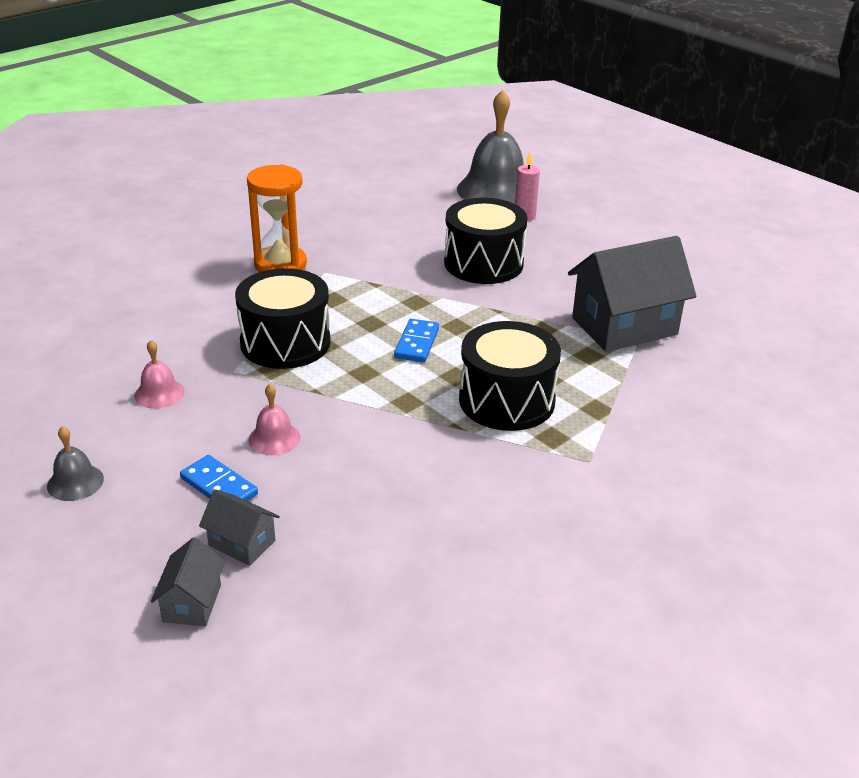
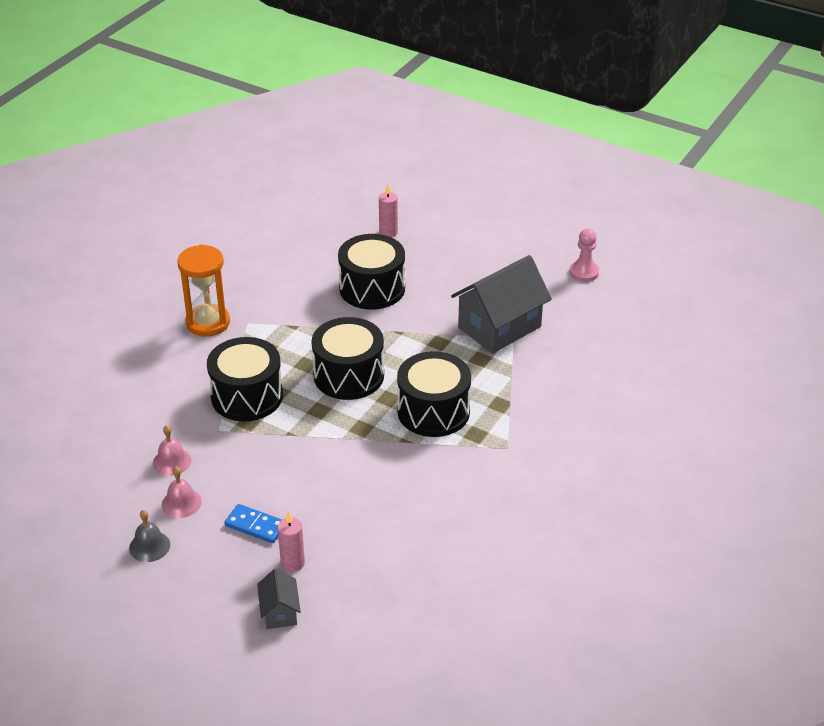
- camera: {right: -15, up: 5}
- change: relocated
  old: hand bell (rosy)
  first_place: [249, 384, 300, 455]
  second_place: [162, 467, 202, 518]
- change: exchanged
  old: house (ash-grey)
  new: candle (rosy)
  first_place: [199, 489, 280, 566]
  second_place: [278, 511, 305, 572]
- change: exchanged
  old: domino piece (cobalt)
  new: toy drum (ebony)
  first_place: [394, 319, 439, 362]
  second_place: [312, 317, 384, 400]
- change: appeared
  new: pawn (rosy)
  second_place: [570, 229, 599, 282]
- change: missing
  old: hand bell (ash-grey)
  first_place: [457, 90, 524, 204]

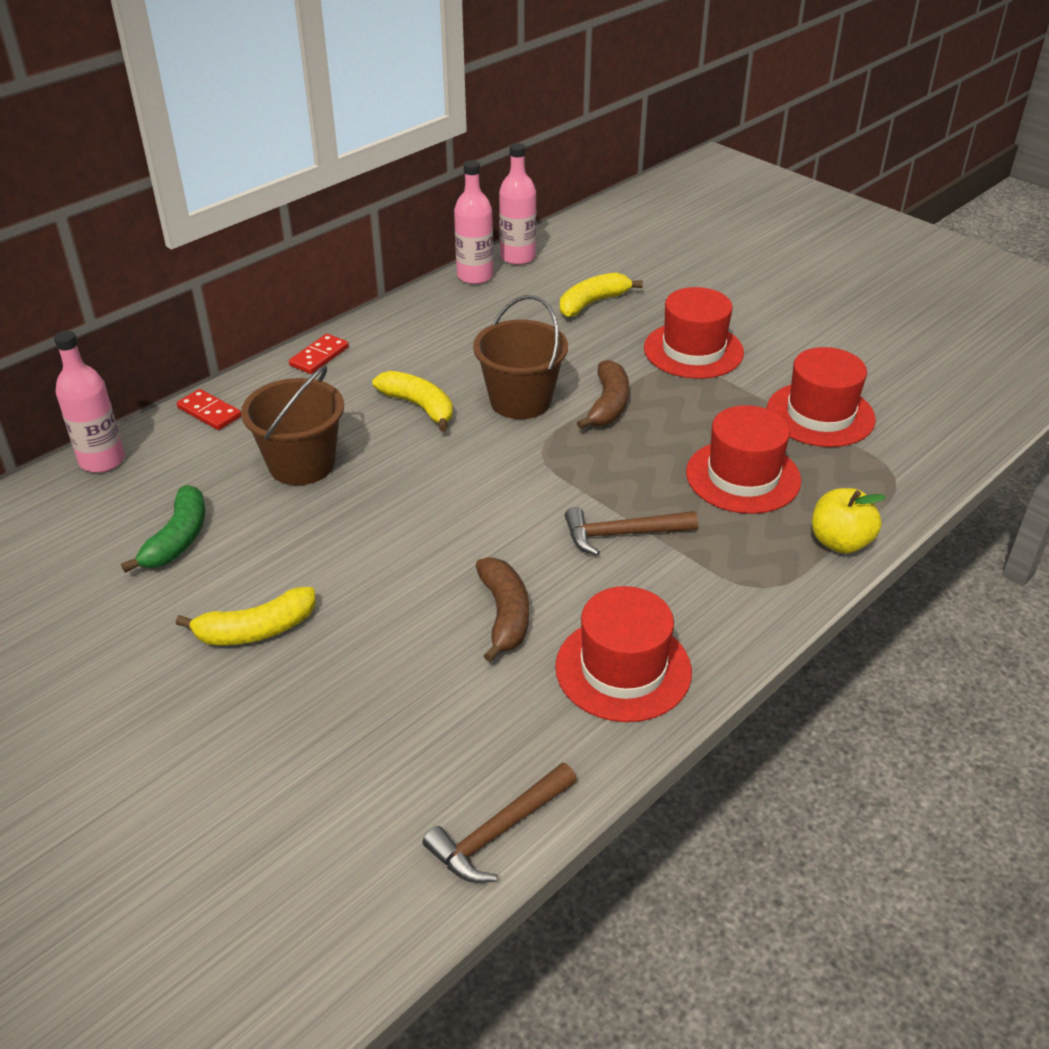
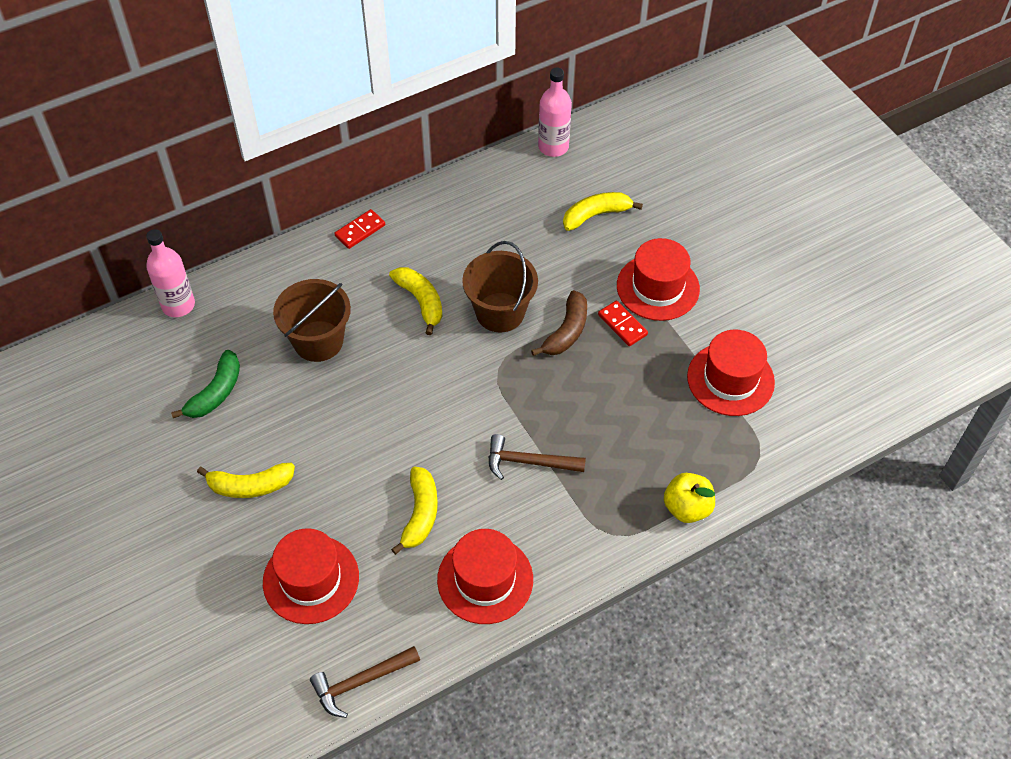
- camera: {right: 15, up: 15}
- change: relocated
  old: tall hat (crimson)
  first_place: [686, 405, 801, 514]
  second_place: [263, 528, 359, 624]
- change: colour
  old: toy banana (brown)
  new: toy banana (yellow)
  first_place: [476, 557, 529, 662]
  second_place: [391, 467, 438, 555]
- change: relocated
  old: domino piece (crimson)
  first_place: [177, 389, 241, 430]
  second_place: [598, 300, 648, 346]
- change: missing
  old: drink bottle (rosy)
  first_place: [454, 160, 493, 284]

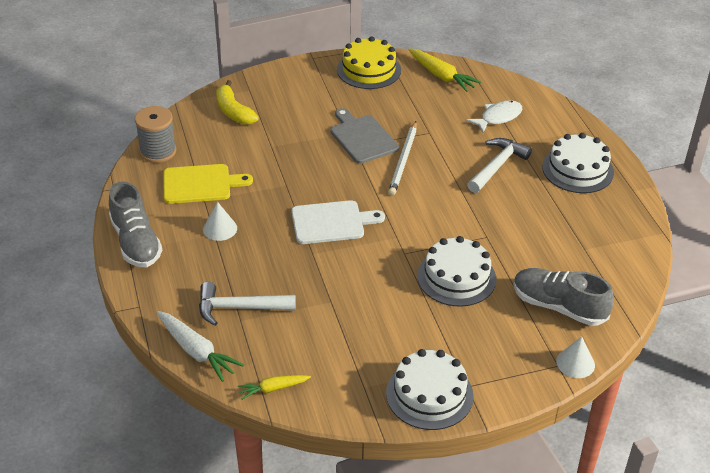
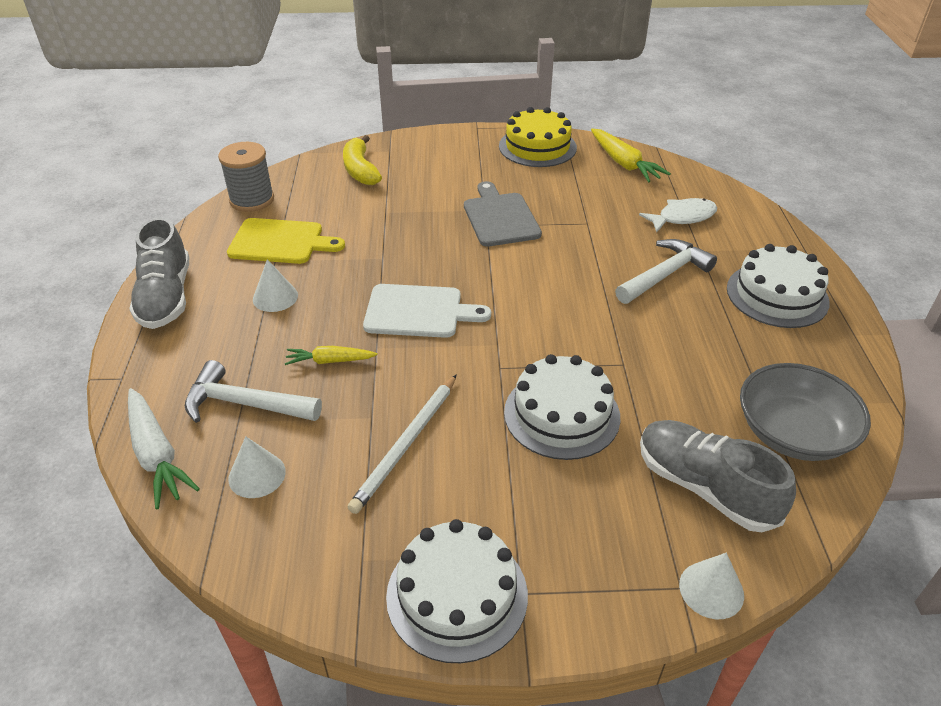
- camera: {right: 15, up: 0}
- change: appeared
  new: cone shape (pure white)
  second_place: [228, 436, 286, 498]
- change: relocated
  old: carrot (yellow)
  first_place: [238, 375, 311, 400]
  second_place: [285, 346, 378, 365]
- change: relocated
  old: lead pencil (pure white)
  first_place: [388, 121, 417, 196]
  second_place: [347, 374, 457, 514]
- change: appeared
  new: bowl (ash-grey)
  second_place: [740, 363, 871, 461]

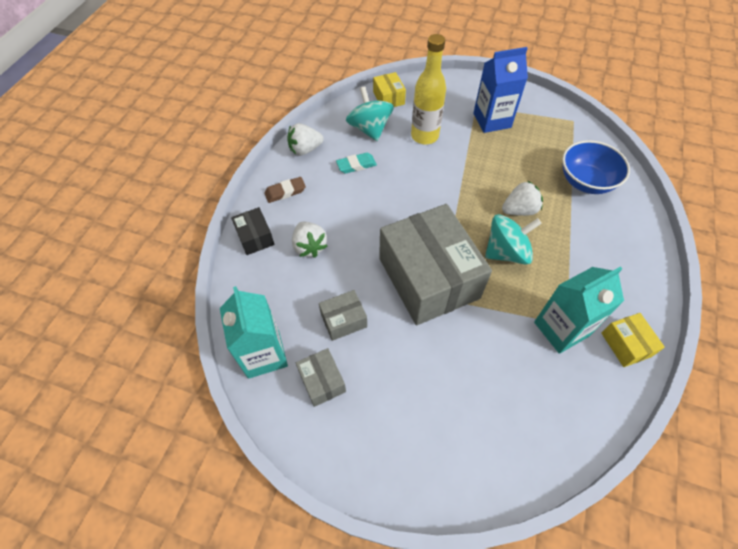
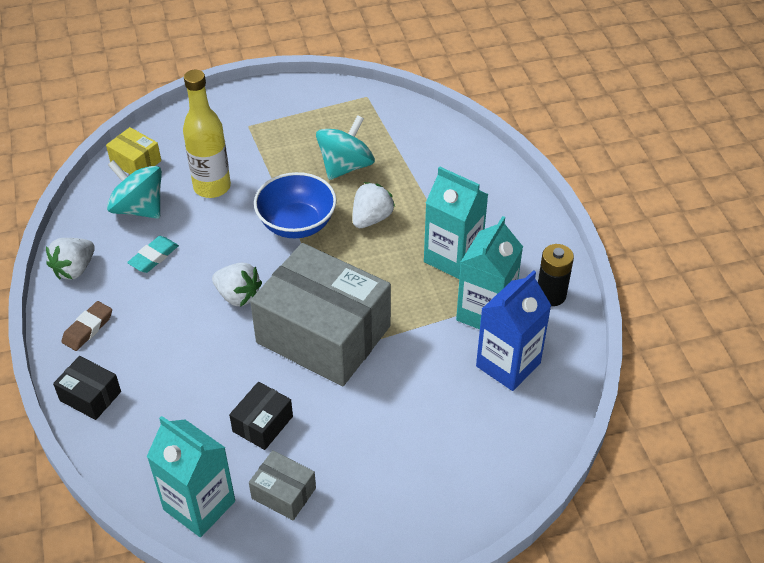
- camera: {right: -35, up: -10}
- change: relocated
  old: strawberry (pure white)
  first_place: [292, 222, 327, 258]
  second_place: [212, 263, 262, 307]
- change: colour
  old: parcel (ash-grey)
  new: parcel (ebony)
  first_place: [319, 290, 367, 341]
  second_place: [229, 382, 293, 450]
- change: relocated
  old: bowl (cobalt)
  first_place: [562, 140, 630, 194]
  second_place: [254, 172, 337, 238]
- change: relocated
  old: toy top (turquoise)
  first_place: [485, 214, 542, 265]
  second_place: [316, 115, 375, 180]
- change: appeared
  new: juice carton (turquoise)
  second_place: [424, 167, 488, 279]
- change: relocated
  old: juice carton (cobalt)
  first_place: [473, 47, 528, 133]
  second_place: [476, 270, 551, 391]
- change: exchanged
  old: parcel (yellow)
  new: AA battery (ebony)
  first_place: [601, 313, 665, 367]
  second_place: [538, 244, 574, 306]

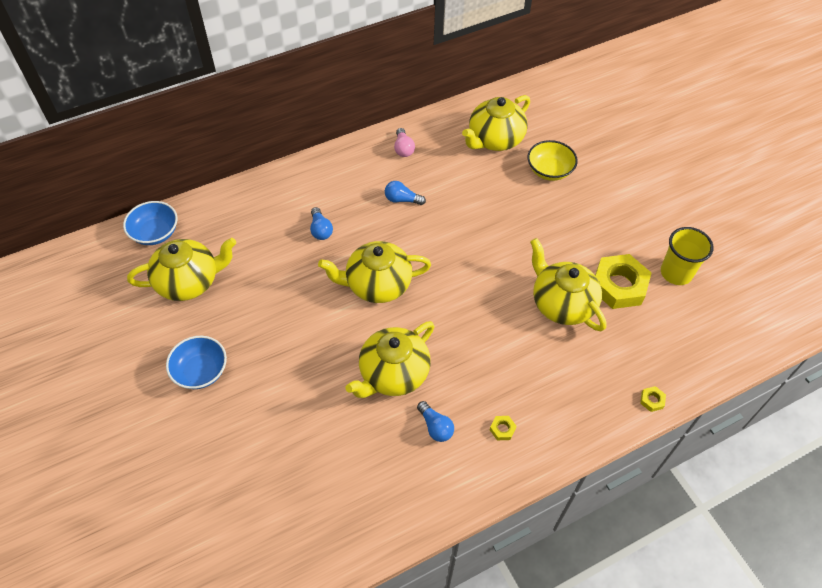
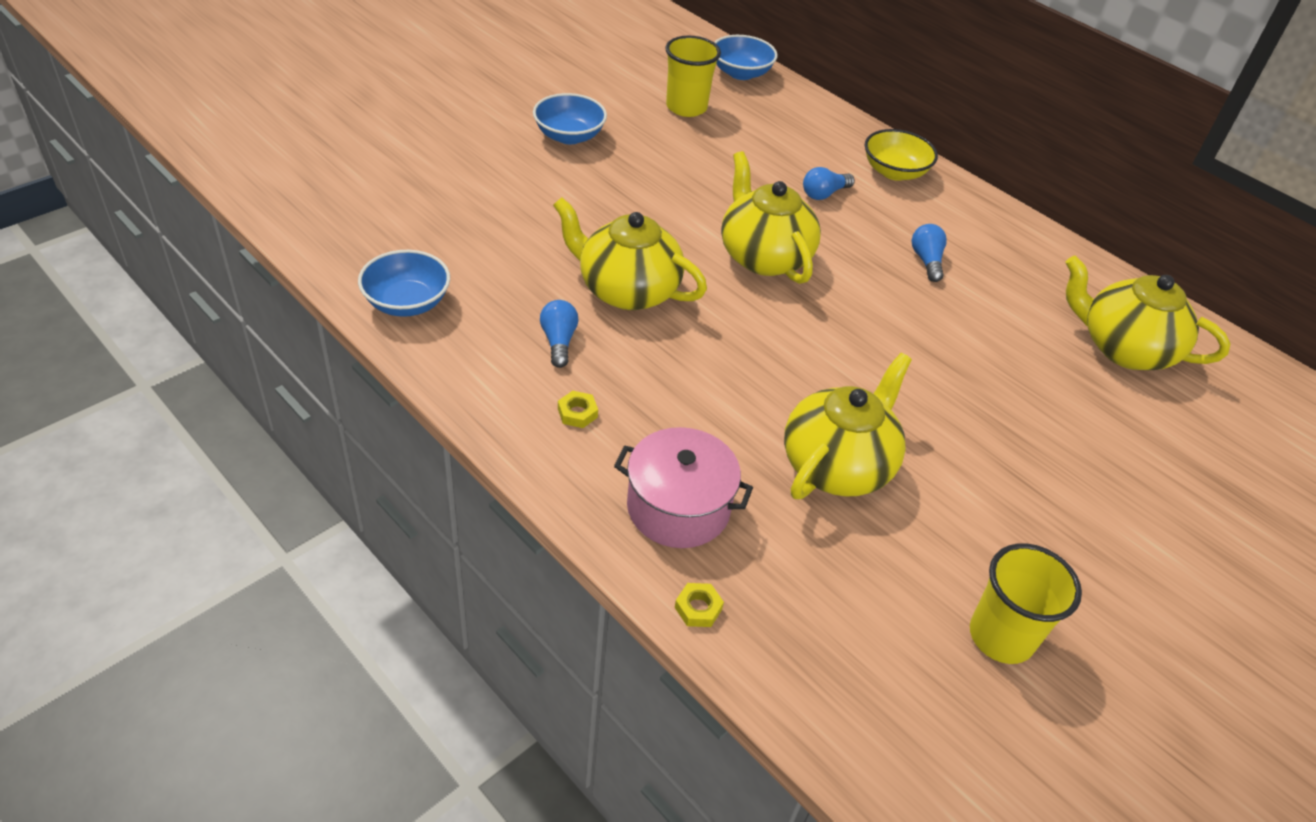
- camera: {right: 70, up: -10}
- change: appeared
  new: bowl (cobalt)
  second_place: [358, 250, 450, 317]
- change: spun
  old: lightbulb (cobalt)
  first_place: [417, 401, 454, 442]
  second_place: [540, 300, 579, 368]
  degrees: 135
- change: appeared
  new: stockpot (rosy)
  second_place: [614, 427, 753, 548]
- change: exchanged
  old: teapot (yellow)
  new: tumbler (yellow)
  first_place: [127, 238, 236, 301]
  second_place: [665, 35, 721, 117]
- change: relocated
  old: bowl (yellow)
  first_place: [528, 140, 578, 181]
  second_place: [865, 129, 938, 181]
- change: missing
  old: lightbulb (rosy)
  first_place: [394, 128, 415, 157]
- change: missing
  old: hex nut (yellow)
  first_place: [595, 254, 651, 309]

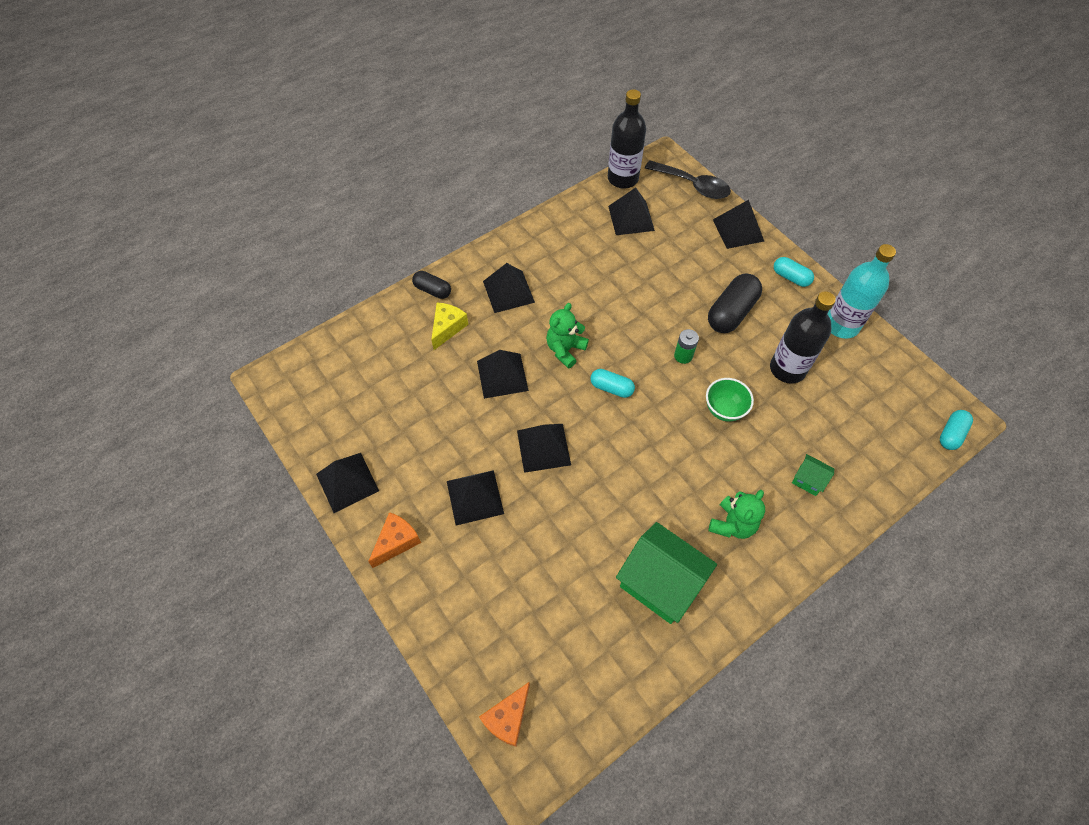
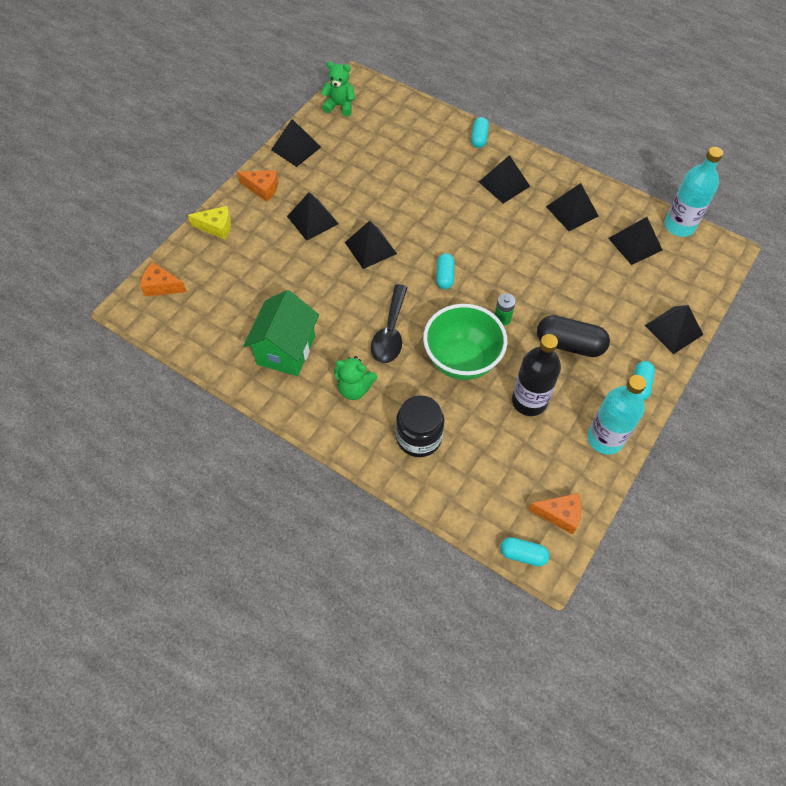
- camera: {right: 70, up: 0}
- change: relocated
  old: cheese (yellow)
  first_place: [431, 303, 468, 350]
  second_place: [188, 206, 231, 239]
- change: relocated
  old: teddy (leaf-green)
  first_place: [546, 303, 589, 368]
  second_place: [321, 62, 355, 116]
- change: relocated
  old: teaspoon (ebony)
  first_place: [645, 161, 731, 199]
  second_place: [371, 284, 408, 363]
- change: exchanged
  old: house (leaf-green)
  new: jar (ebony)
  first_place: [792, 454, 834, 496]
  second_place: [396, 395, 444, 457]
- change: size
  old: bowl (leaf-green)
  first_place: [706, 378, 754, 422]
  second_place: [423, 304, 507, 380]
  factor: 1.89
- change: colour
  old: pill shape (ebony)
  new: pill shape (turquoise)
  first_place: [412, 271, 451, 299]
  second_place: [471, 117, 489, 148]
- change: appeared
  new: cheese (orange-coloured)
  second_place: [529, 493, 582, 535]
- change: relocated
  old: pyramid (ebony)
  first_place: [477, 350, 529, 399]
  second_place: [546, 183, 598, 231]
- change: colour
  old: drink bottle (ebony)
  new: drink bottle (turquoise)
  first_place: [608, 89, 646, 188]
  second_place: [664, 147, 723, 237]

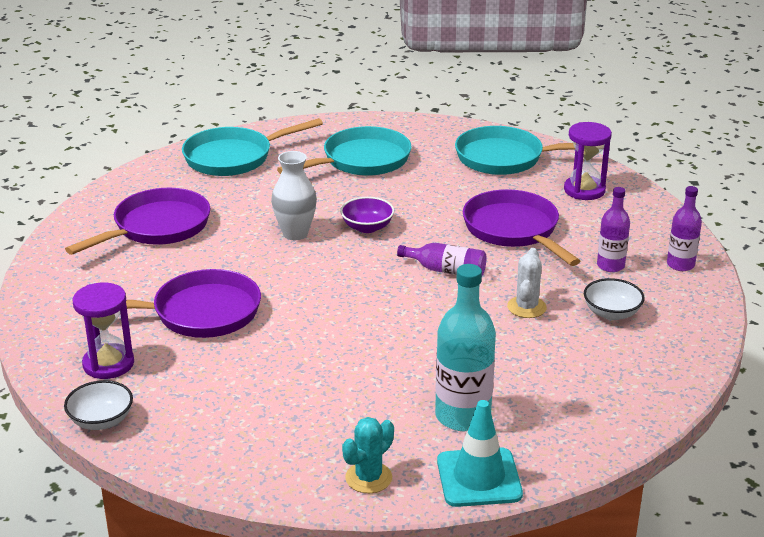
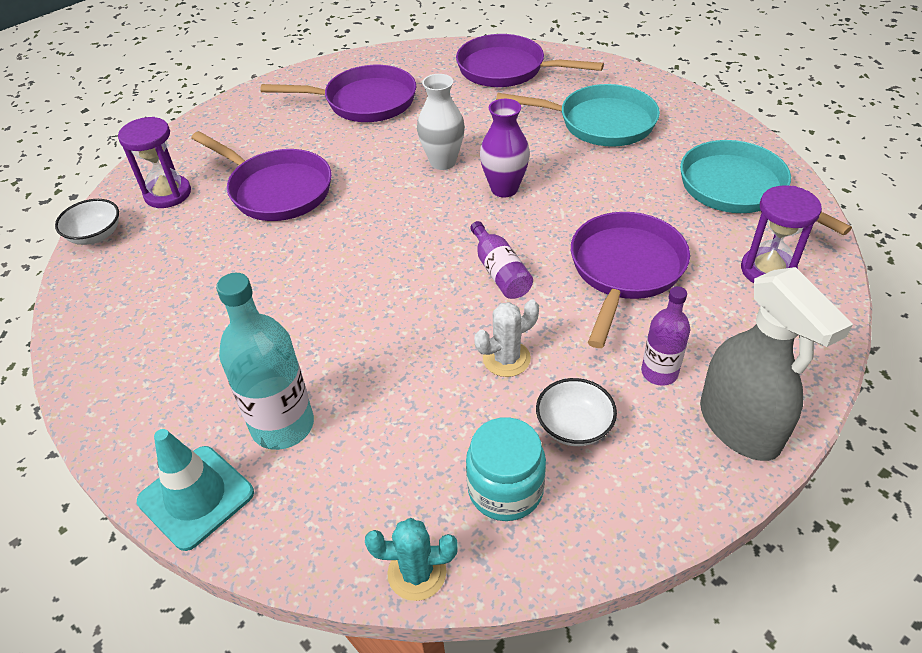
- camera: {right: 50, up: 15}
- change: relocated
  old: prickly plant (turquoise)
  first_place: [342, 417, 394, 493]
  second_place: [365, 518, 458, 601]
- change: colour
  old: frying pan (turquoise)
  new: frying pan (purple)
  first_place: [182, 118, 323, 176]
  second_place: [456, 34, 604, 87]
- change: appeared
  new: jar (turquoise)
  second_place: [466, 417, 546, 521]
- change: exchanged
  old: bowl (purple)
  new: tall vase (purple)
  first_place: [340, 197, 395, 233]
  second_place: [480, 99, 530, 198]
- change: exchanged
  old: drink bottle (purple)
  new: spray cleaner (ash-grey)
  first_place: [667, 186, 702, 271]
  second_place: [700, 267, 853, 461]

